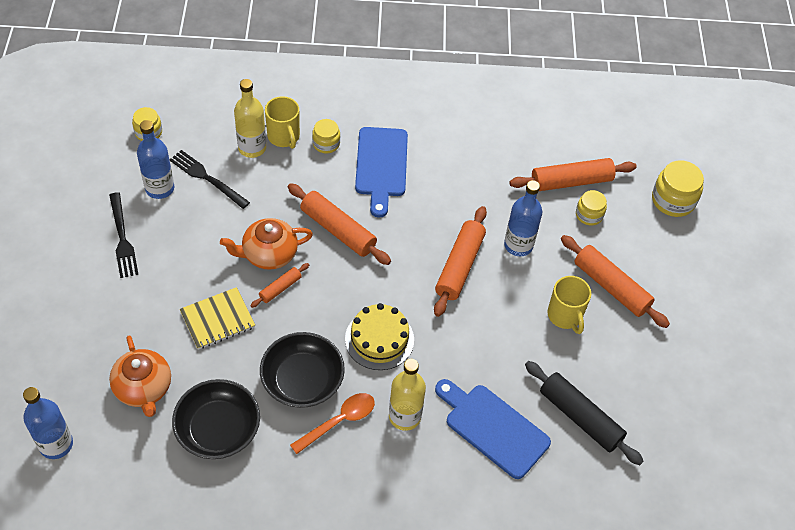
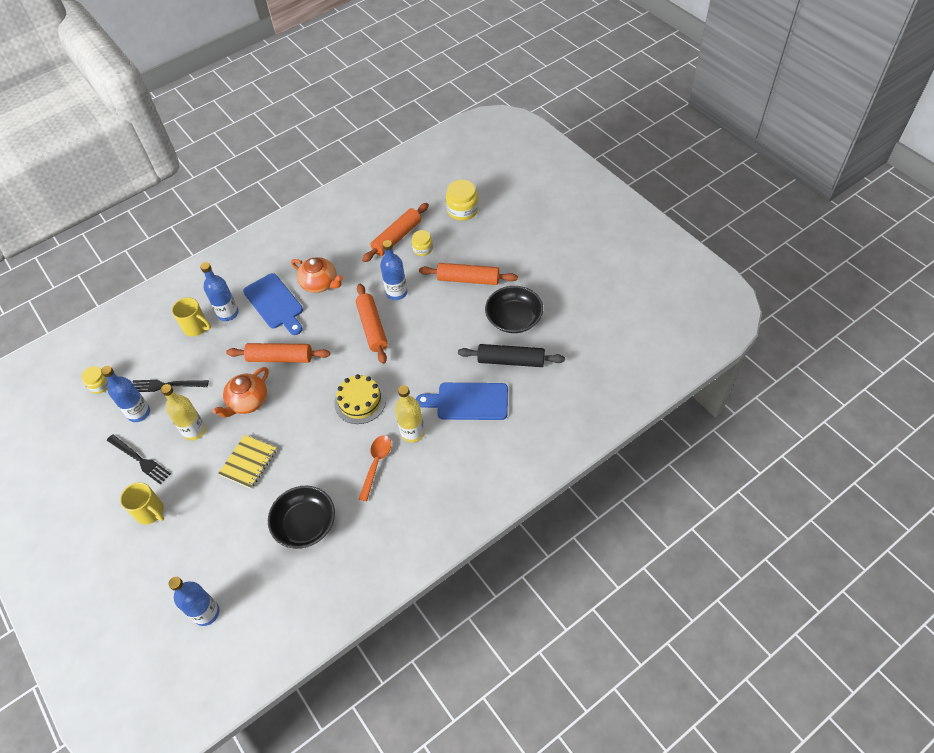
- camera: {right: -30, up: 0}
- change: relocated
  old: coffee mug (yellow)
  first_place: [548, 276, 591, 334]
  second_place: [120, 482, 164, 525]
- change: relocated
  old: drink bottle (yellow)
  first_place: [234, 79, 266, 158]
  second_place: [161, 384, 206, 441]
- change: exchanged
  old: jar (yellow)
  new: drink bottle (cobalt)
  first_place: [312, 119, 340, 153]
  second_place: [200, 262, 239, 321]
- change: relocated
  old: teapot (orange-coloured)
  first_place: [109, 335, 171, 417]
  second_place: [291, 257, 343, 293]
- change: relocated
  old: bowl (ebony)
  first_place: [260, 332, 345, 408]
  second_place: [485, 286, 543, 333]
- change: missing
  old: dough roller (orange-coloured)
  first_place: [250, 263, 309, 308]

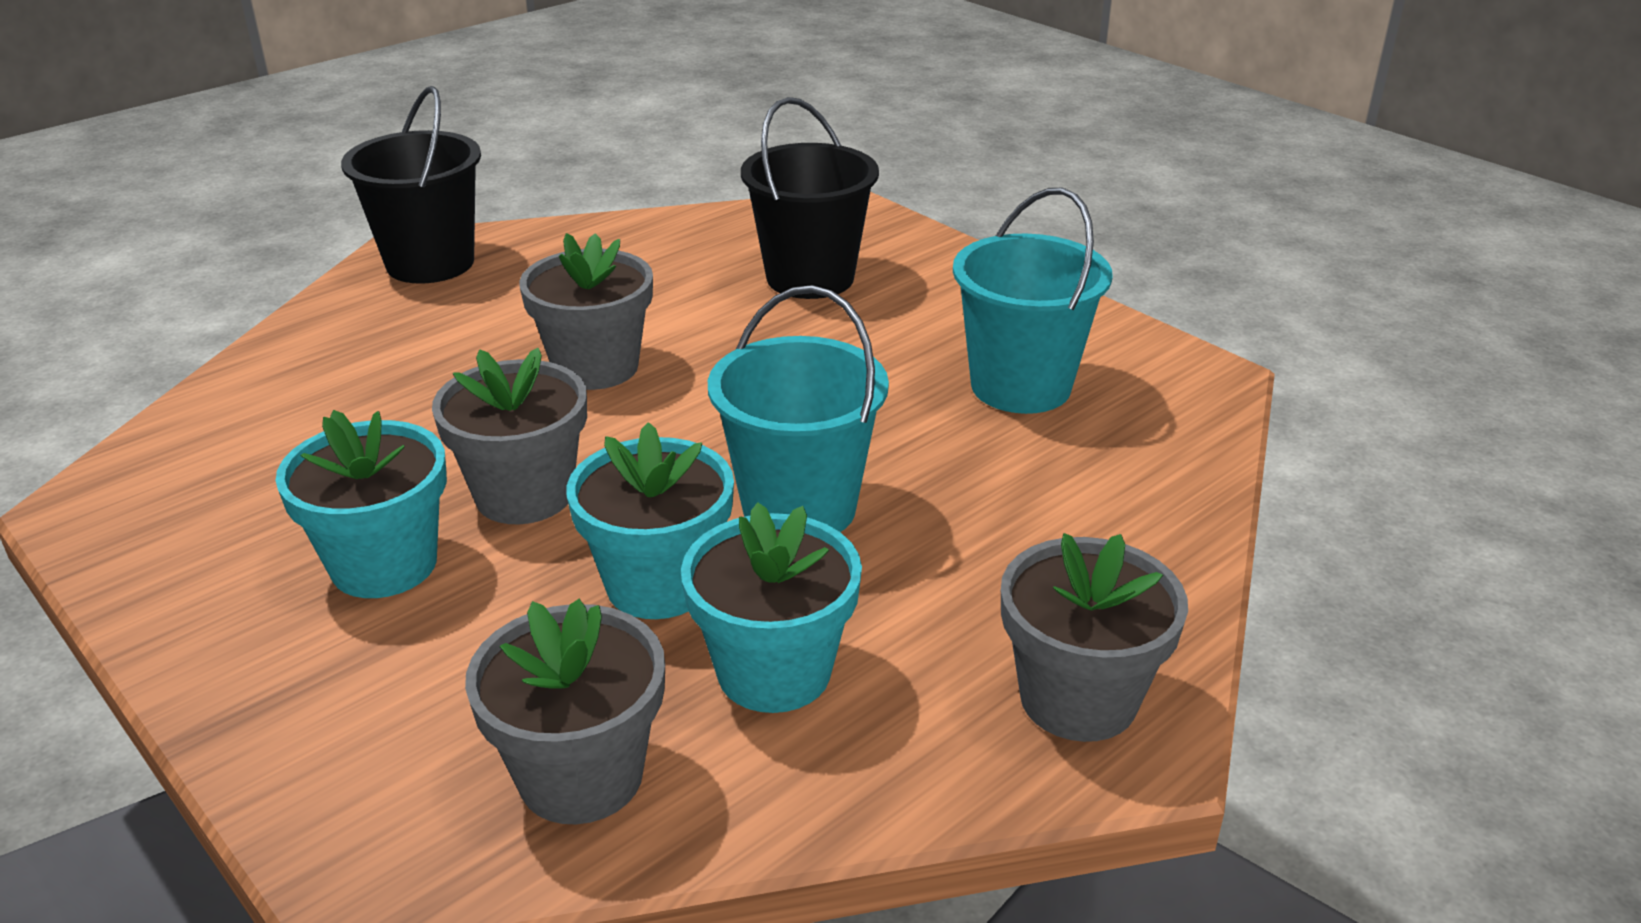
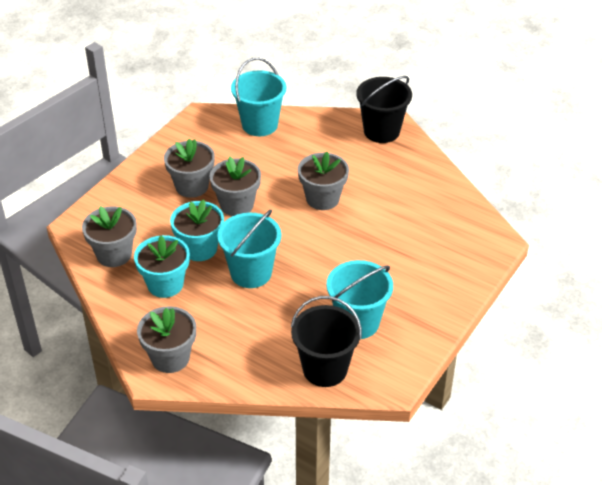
- camera: {right: 75, up: 10}
- change: colour
  old: potted plant (turquoise)
  new: potted plant (ash-grey)
  first_place: [275, 410, 447, 598]
  second_place: [164, 138, 215, 198]
- change: appeared
  new: bucket (turquoise)
  second_place: [231, 58, 286, 136]
- change: relocated
  old: bucket (ebony)
  first_place: [741, 97, 879, 299]
  second_place: [291, 296, 362, 387]

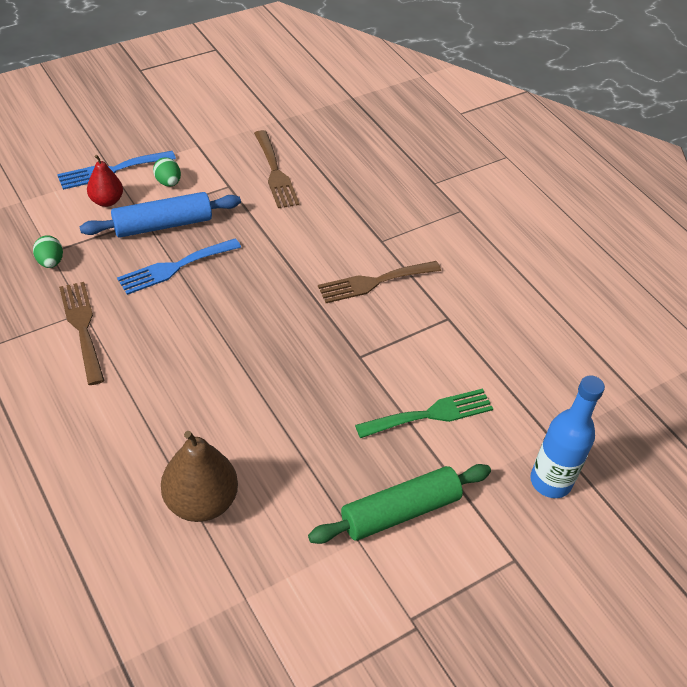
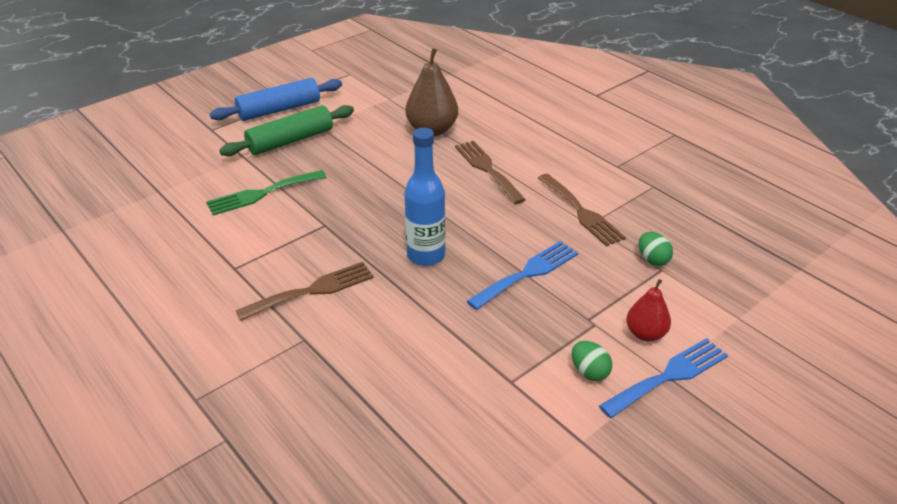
- camera: {right: 175, up: -10}
- change: relocated
  old: dough roller (cobalt)
  first_place: [80, 192, 241, 238]
  second_place: [210, 78, 342, 121]
- change: relocated
  old: drink bottle (cobalt)
  first_place: [530, 375, 605, 498]
  second_place: [404, 128, 445, 266]
- change: relocated
  old: table fork (brown)
  first_place: [254, 130, 300, 208]
  second_place: [455, 141, 526, 204]

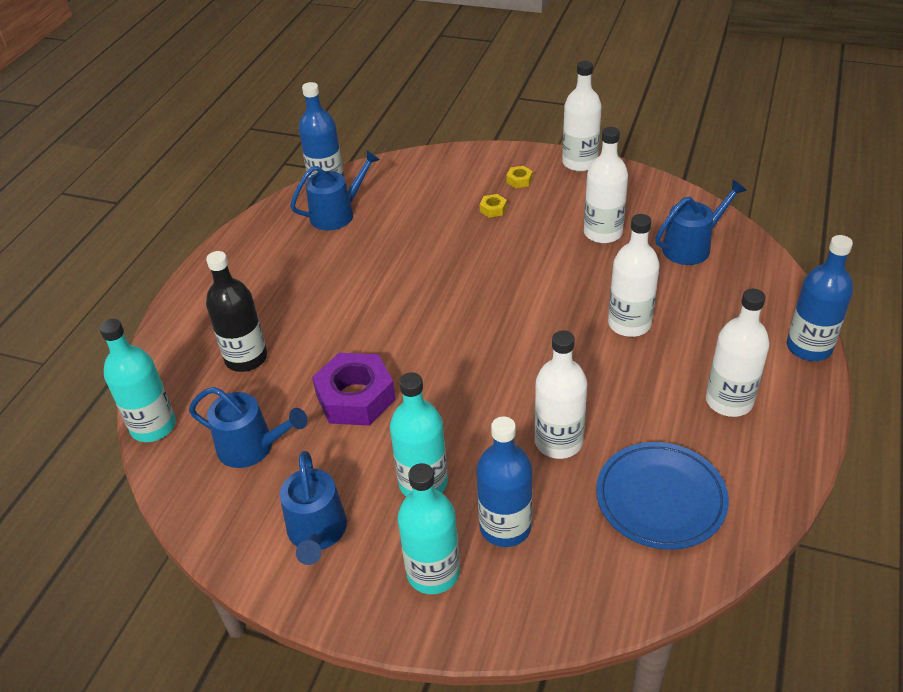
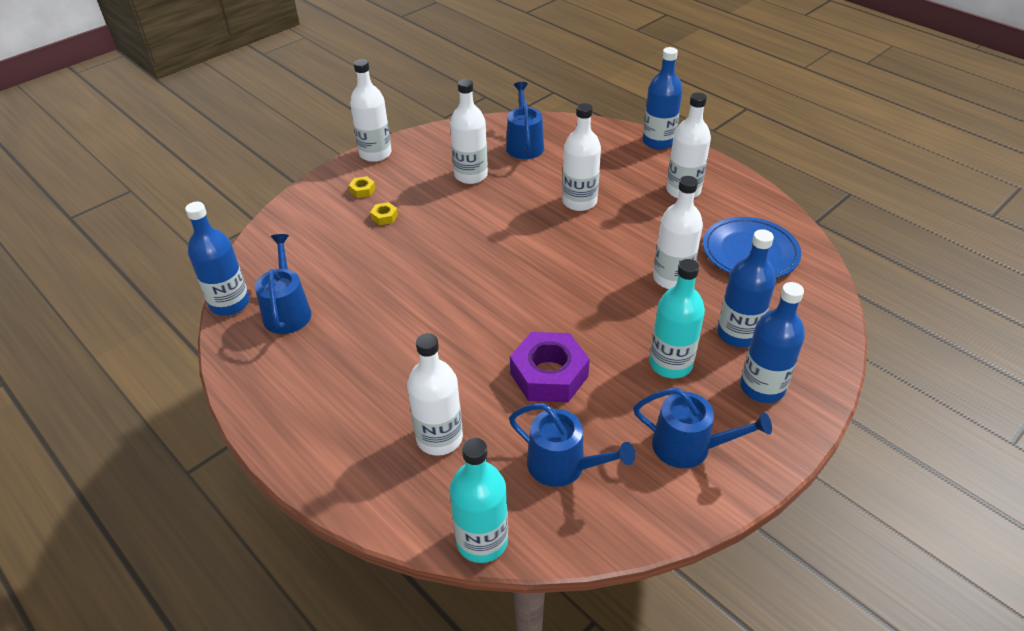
- camera: {right: -65, up: 0}
- change: colour
  old: drink bottle (ebony)
  new: drink bottle (pure white)
  first_place: [206, 251, 267, 372]
  second_place: [407, 333, 463, 456]
- change: spun
  old: sprinkling can (cobalt)
  first_place: [189, 387, 308, 468]
  second_place: [509, 403, 635, 487]
  degrees: 75
- change: colour
  old: drink bottle (turquoise)
  new: drink bottle (cobalt)
  first_place: [397, 463, 460, 594]
  second_place: [740, 282, 805, 403]

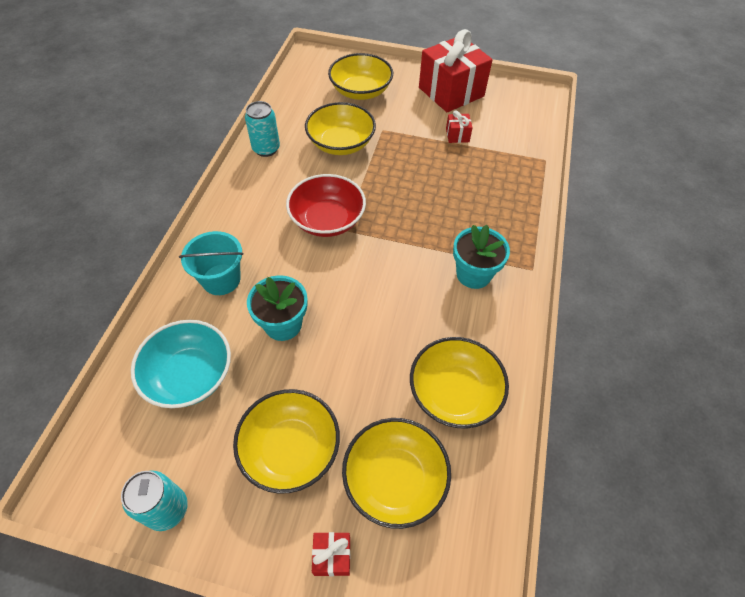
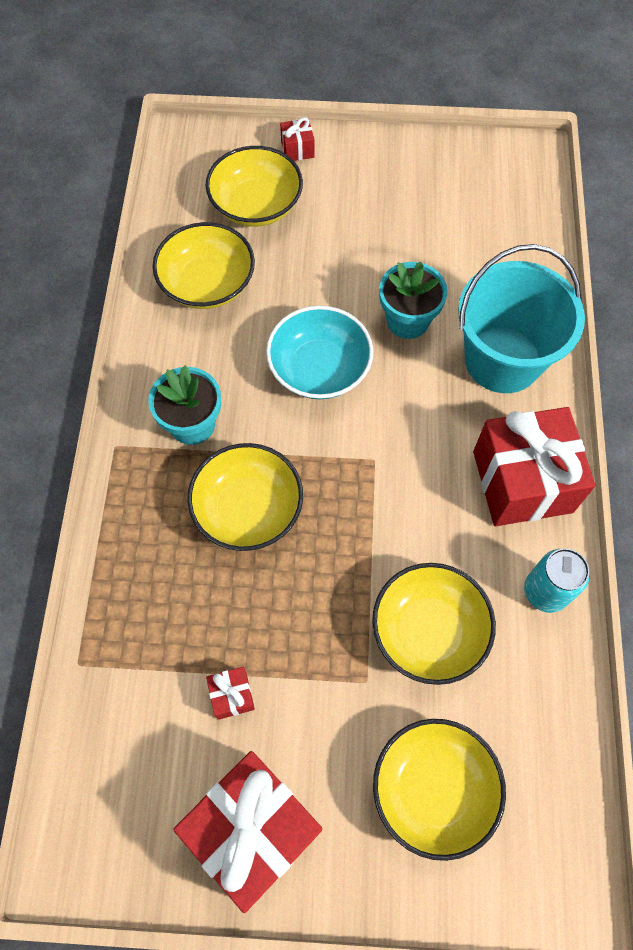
- camera: {right: 170, up: 10}
- change: relocated
  old: bowl (yellow)
  first_place: [233, 389, 340, 494]
  second_place: [188, 443, 303, 551]
- change: relocated
  old: bowl (turquoise)
  first_place: [131, 320, 231, 408]
  second_place: [266, 306, 373, 400]
- change: size
  old: bucket (turquoise)
  first_place: [179, 231, 243, 295]
  second_place: [458, 244, 585, 393]
  factor: 1.64
- change: appeared
  new: wrapped gift (crimson)
  second_place: [473, 407, 595, 526]
- change: missing
  old: can (turquoise)
  first_place: [121, 470, 188, 531]
- change: missing
  old: bowl (crimson)
  first_place: [286, 174, 366, 237]

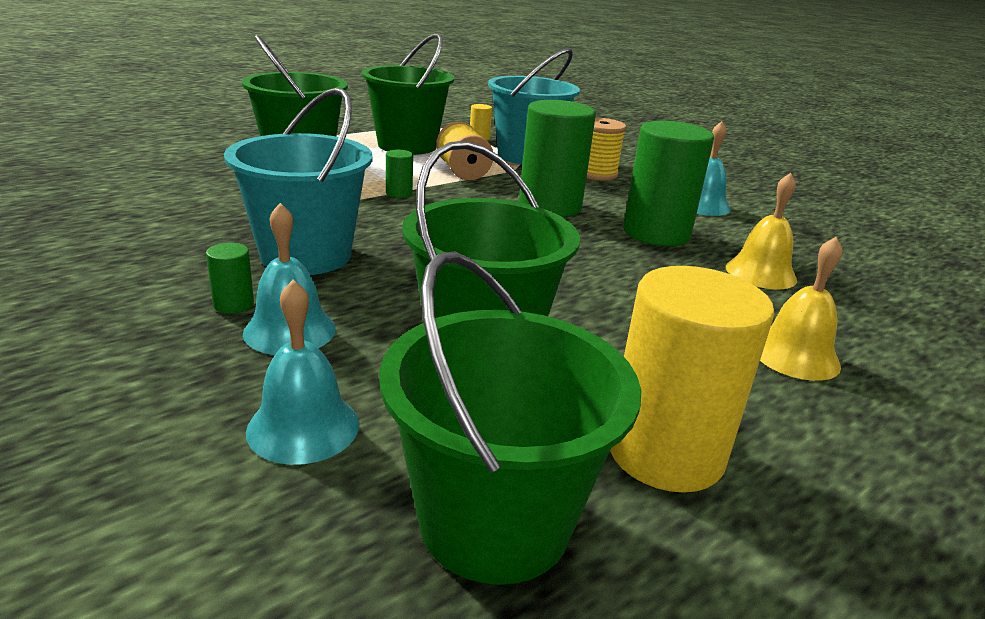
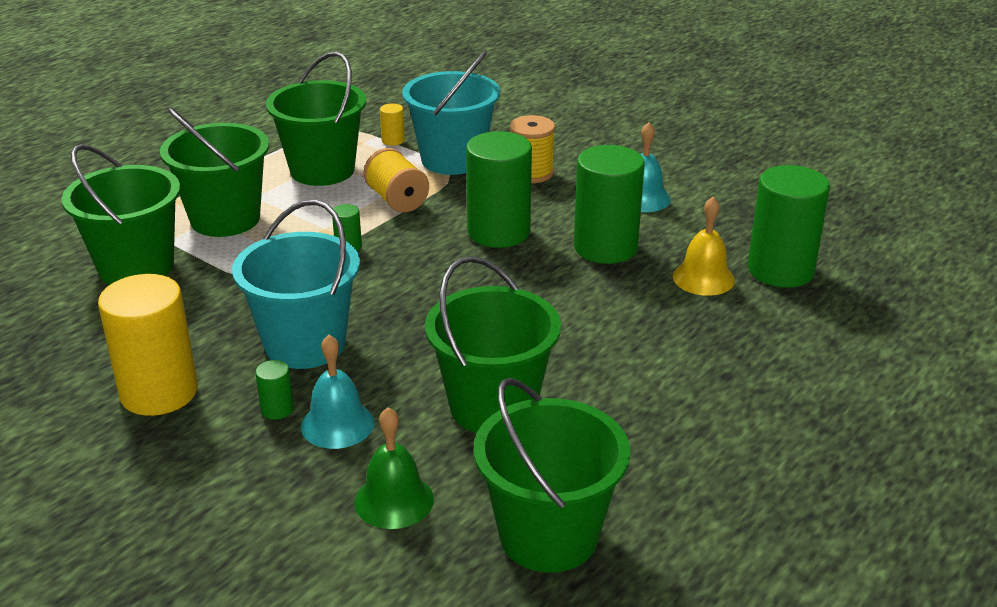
- camera: {right: -10, up: 5}
- change: appeared
  new: bucket (leaf-green)
  second_place: [61, 144, 180, 285]
- change: relocated
  old: cylinder (yellow)
  first_place: [610, 266, 775, 493]
  second_place: [98, 274, 198, 416]
- change: colour
  old: hand bell (turquoise)
  new: hand bell (leaf-green)
  first_place: [246, 280, 359, 465]
  second_place: [355, 407, 434, 529]
- change: appeared
  new: cylinder (leaf-green)
  second_place: [748, 165, 830, 288]
- change: missing
  old: hand bell (yellow)
  first_place: [760, 237, 842, 381]

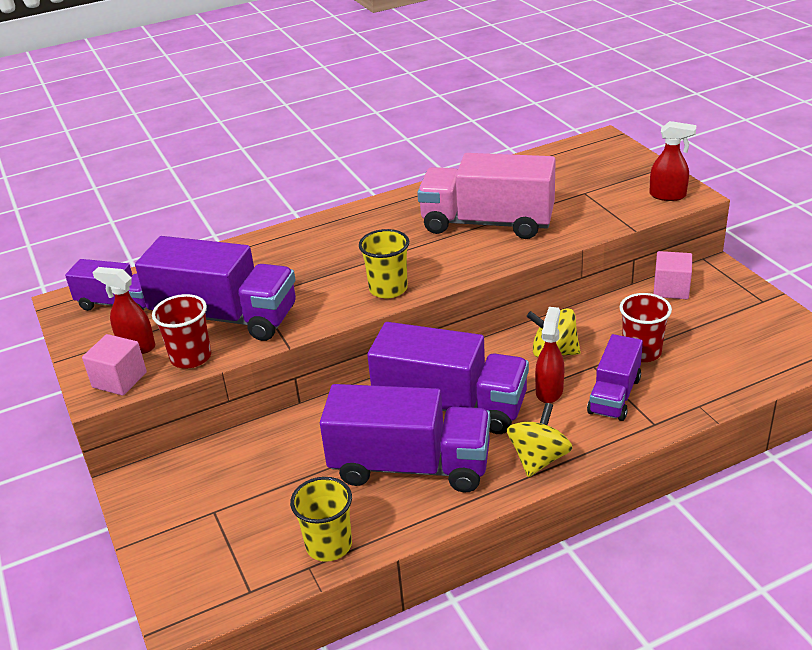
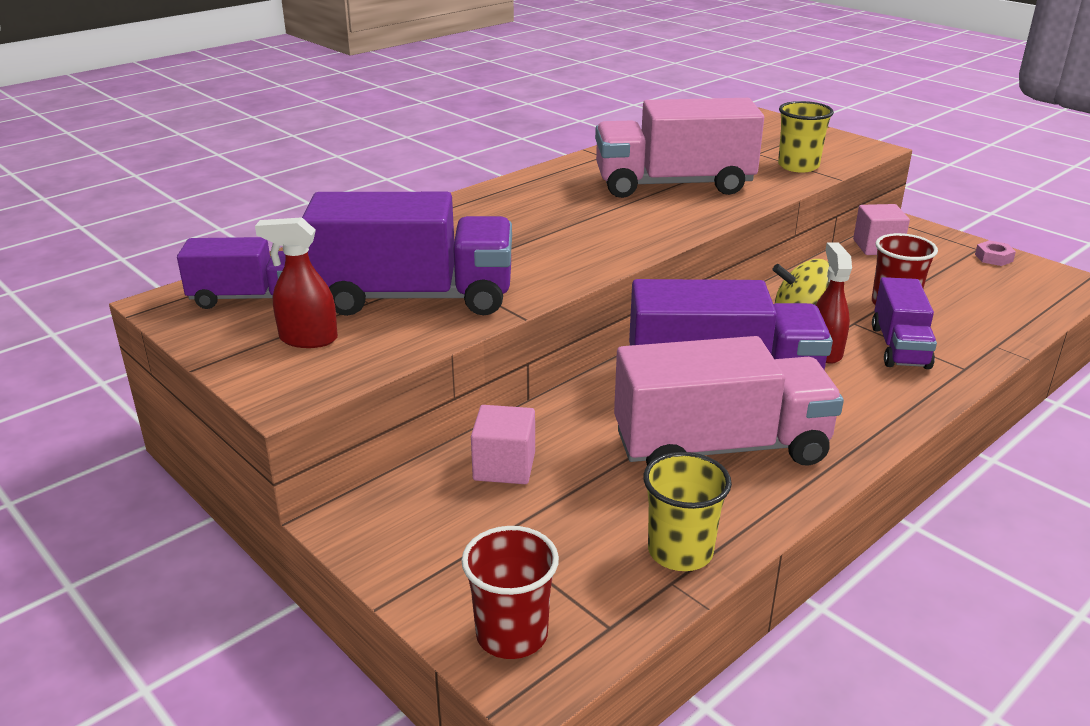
- camera: {right: -20, up: -5}
- change: relocated
  old: tumbler (crimson)
  first_place: [152, 294, 211, 368]
  second_place: [461, 526, 559, 659]
- change: relocated
  old: cube (rosy)
  first_place: [82, 334, 147, 396]
  second_place: [471, 405, 535, 484]
- change: colour
  old: lorry (purple)
  new: lorry (rosy)
  first_place: [320, 384, 490, 493]
  second_place: [614, 336, 844, 466]
- change: relocated
  old: tumbler (yellow)
  first_place: [359, 229, 409, 298]
  second_place: [778, 101, 834, 172]
- change: appeared
  new: hex nut (rosy)
  second_place: [975, 240, 1016, 266]
- change: missing
  old: toy top (yellow)
  first_place: [507, 403, 573, 477]
- change: missing
  old: spray cleaner (crimson)
  first_place: [649, 121, 697, 201]

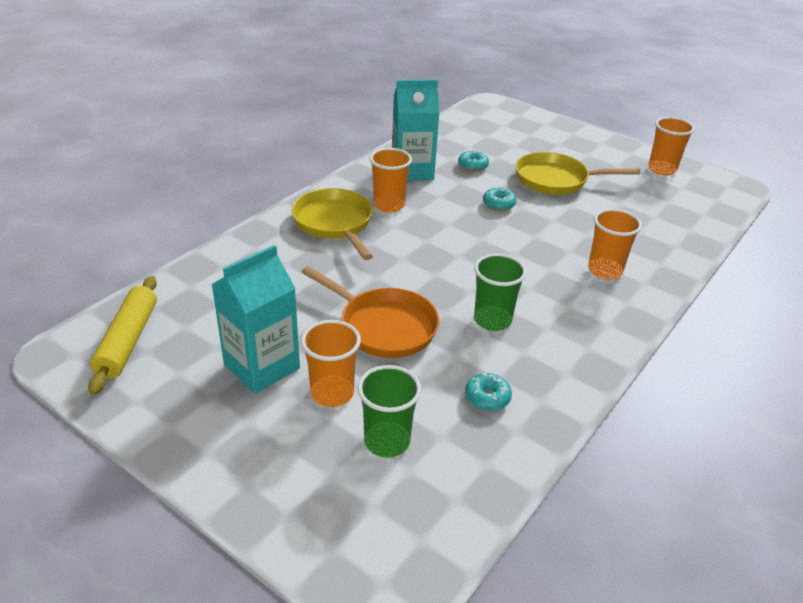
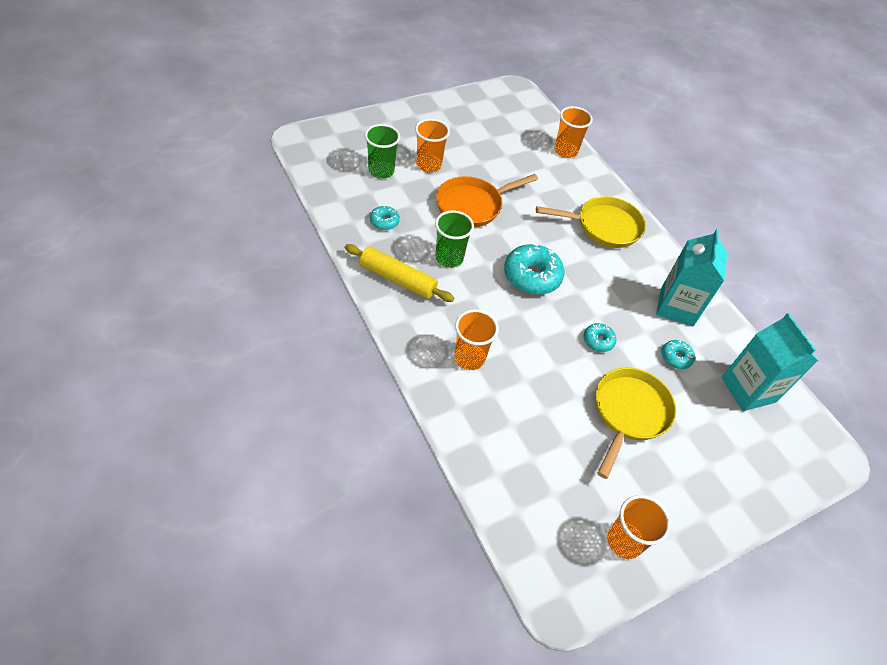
- camera: {right: 110, up: 15}
- change: relocated
  old: dough roller (yellow)
  first_place: [88, 276, 157, 395]
  second_place: [345, 244, 454, 302]
- change: appeared
  new: doughnut (turquoise)
  second_place: [504, 243, 564, 295]
- change: relocated
  old: tumbler (orange-coloured)
  first_place: [370, 148, 412, 213]
  second_place: [554, 106, 593, 158]
- change: relocated
  old: juice carton (turquoise)
  first_place: [211, 245, 300, 394]
  second_place: [721, 313, 818, 411]

